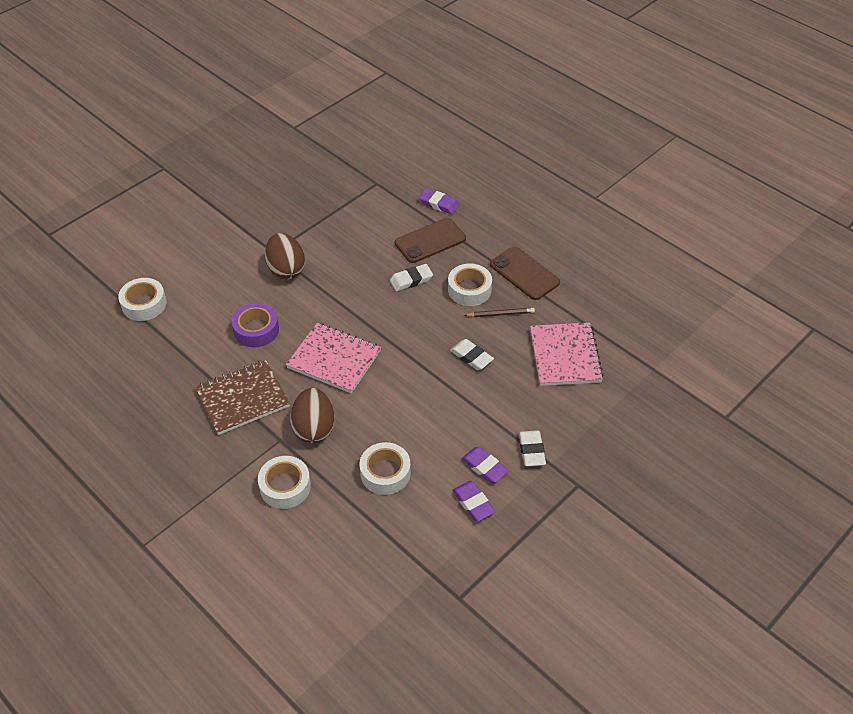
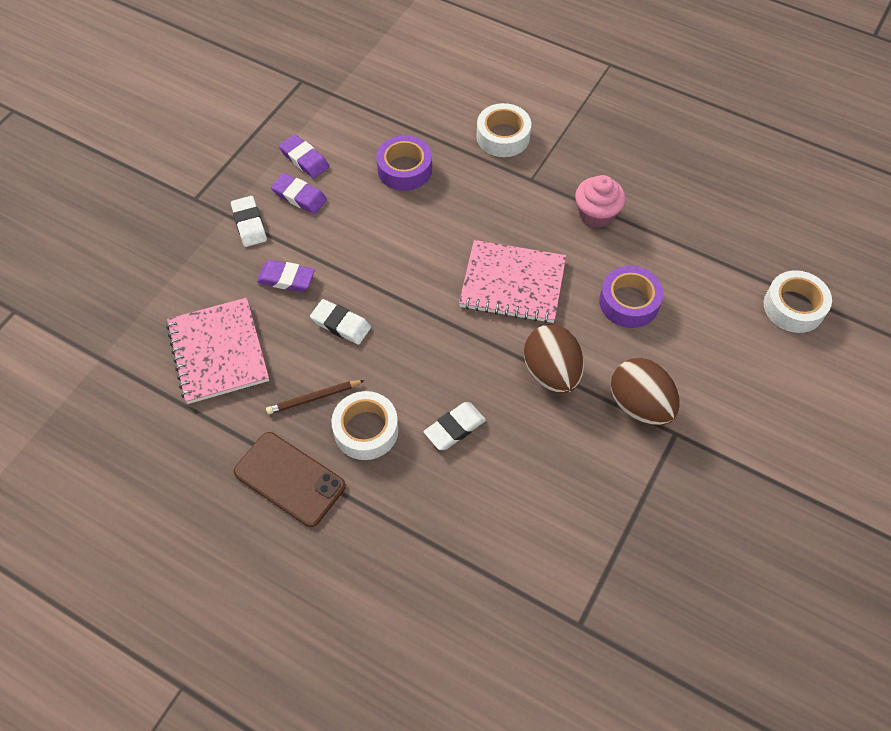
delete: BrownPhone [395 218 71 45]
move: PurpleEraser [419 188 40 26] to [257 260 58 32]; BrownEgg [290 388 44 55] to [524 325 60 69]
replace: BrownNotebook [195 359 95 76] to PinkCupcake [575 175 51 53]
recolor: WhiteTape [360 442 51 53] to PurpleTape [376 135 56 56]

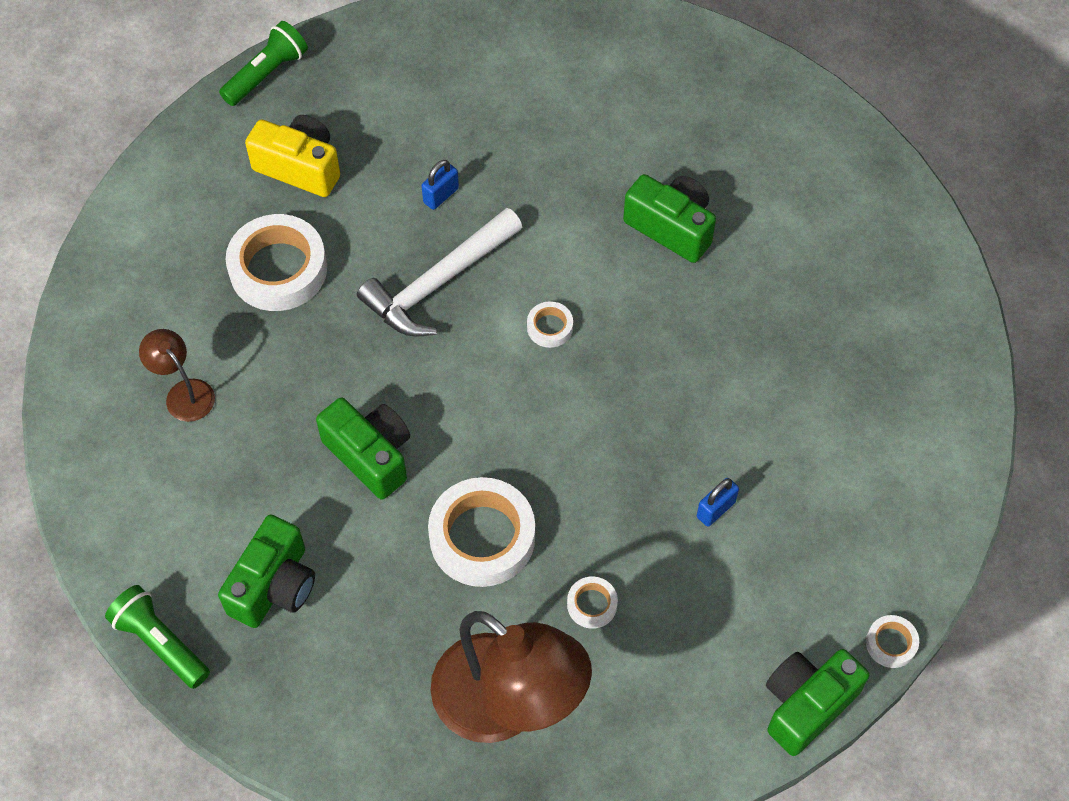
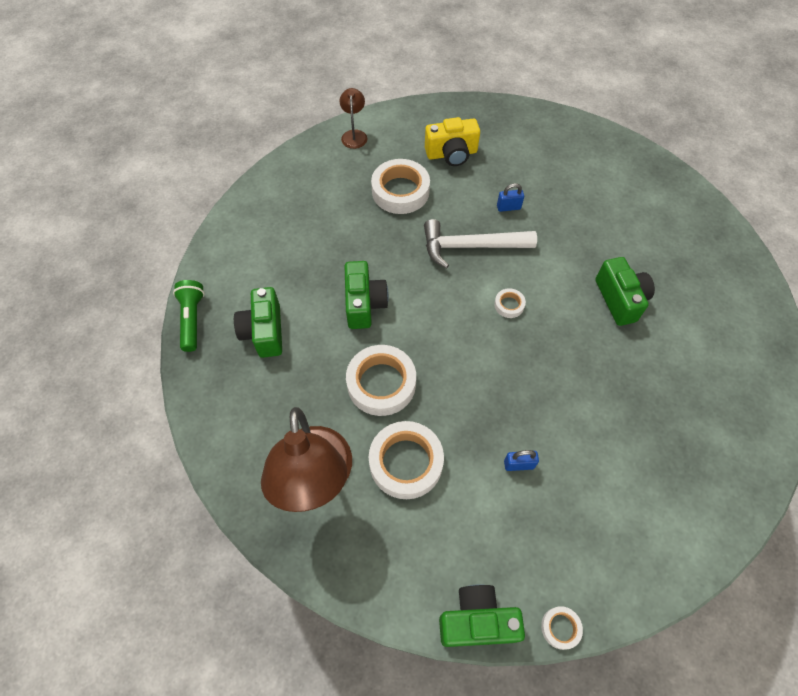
delete: GreenFlashlight [219 21 89 85]
move: BrownLamp [139 329 76 93] to [339 88 28 61]
rotate: YellowCamera [245 115 95 82] = [425 117 55 49] 105 degrees clockwise; GreenCamera [218 514 97 114] = [234 287 48 71] 105 degrees clockwise
resize: WhiteTape [567 576 51 53] = [369 421 75 78] x2.15

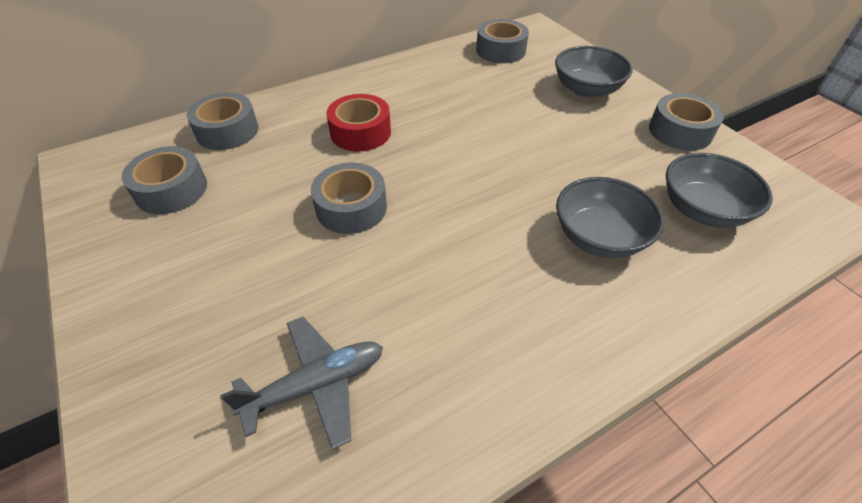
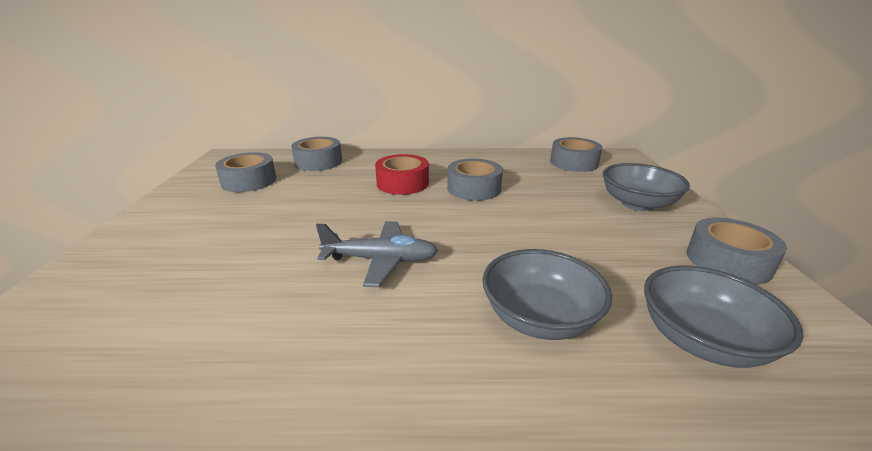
move: GreyTape [311 163 76 71] to [447 158 56 43]; GreyPlane [220 317 163 133] to [316 221 122 66]

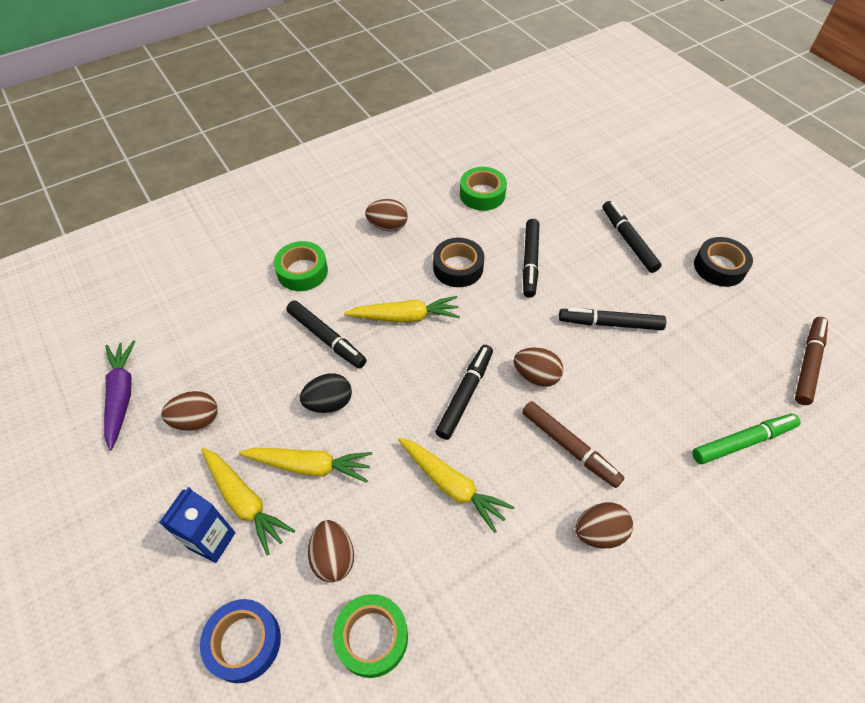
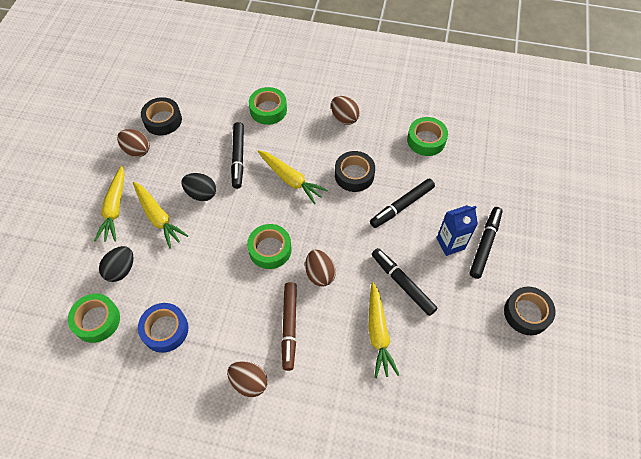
delete: BrownMarker [795 317 33 88]; PurpleCarrot [104 340 32 111]; GreenMarker [692 414 108 50]
insert: BlackTape [141 97 41 38]
move: YellowCarrot [398 438 117 95] to [368 282 31 96]; BlueCarton [159 487 77 76] to [437 205 41 51]; BlueTape [200 599 81 84] to [138 303 50 50]
replace: BlackMarker [436 345 57 95] to GreenTape [247 224 45 45]
recolor: BrownEgg [308 520 46 62] to BlackEgg [99 246 35 36]

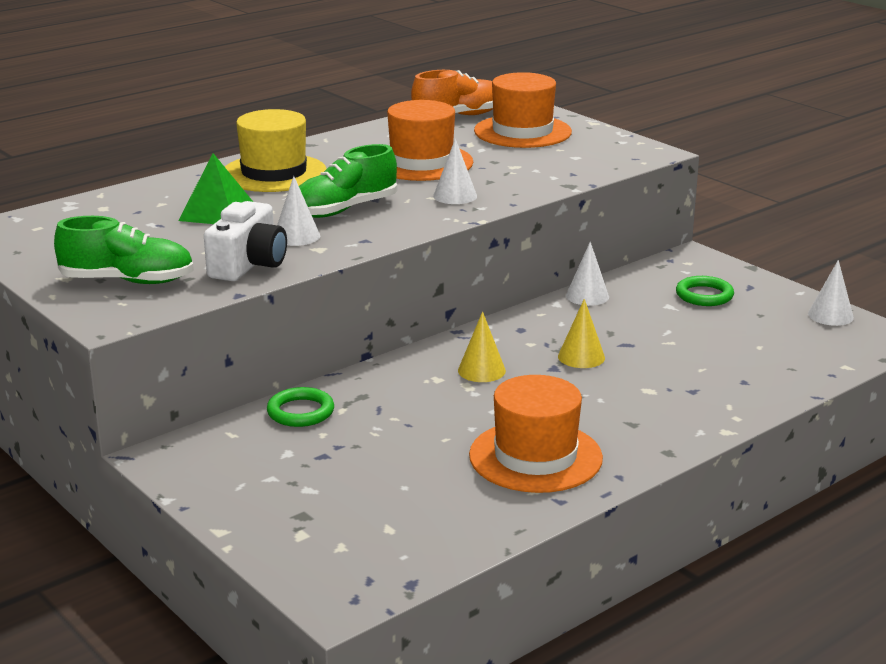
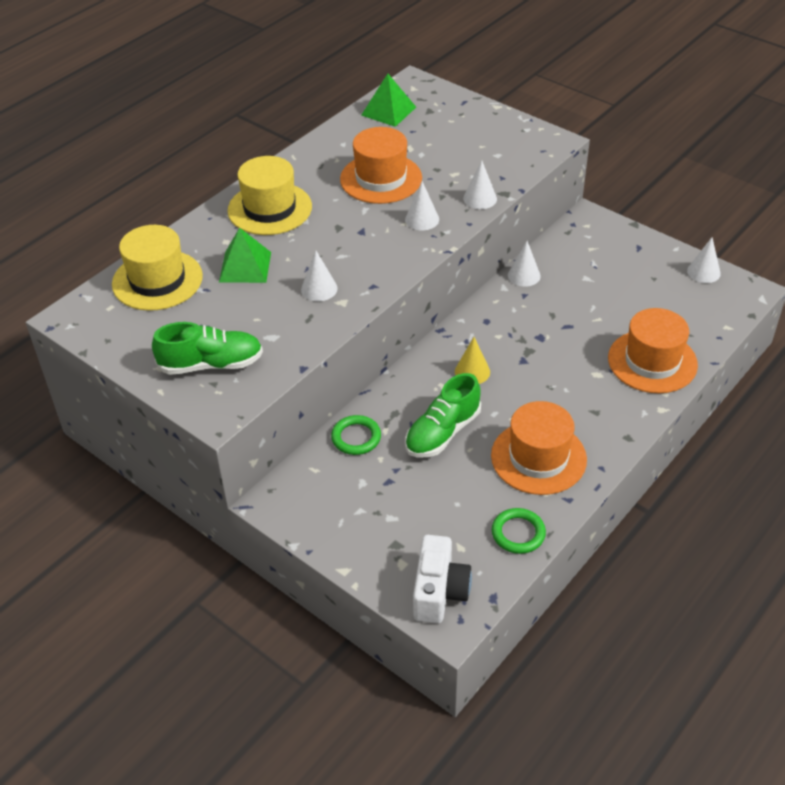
delete: YellowCone [558 299 47 69]
insert: WhiteCone [463 161 34 48]; YellowHat [112 225 91 86]
move: OrangeHat [474 72 98 76] to [608 308 90 85]; GreenShoe [299 144 98 74] to [405 373 76 84]; WhiteCamera [204 201 83 80] to [413 535 59 88]; GreenRing [676 276 58 30] to [492 508 54 46]
replace: OrangeShoe [411 70 82 45] to GreenPyramid [361 74 55 53]

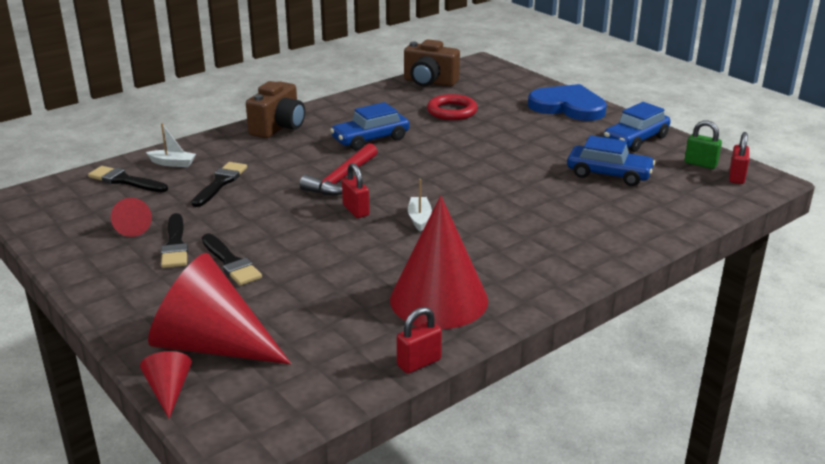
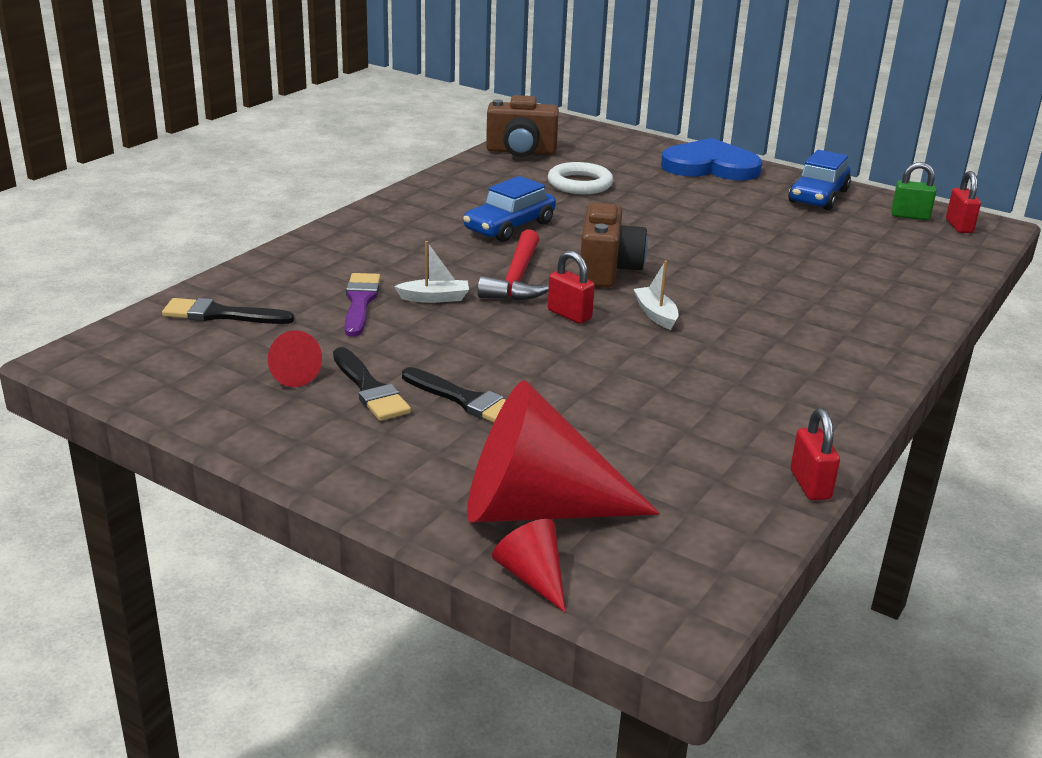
delete: BlueCar [567 135 88 51]; RedCone [390 196 98 133]
move: BrownCamera [246 81 59 57] to [579 203 69 85]; WhiteBoat [146 123 50 44] to [394 241 75 62]
recolor: RedRing [427 94 51 26] to WhiteRing [548 162 65 32]; BlackBrush [192 162 55 45] to PurpleBrush [345 273 36 64]
rotate: RedPadlock [397 307 45 67] = [790 408 50 92] 45 degrees counterclockwise

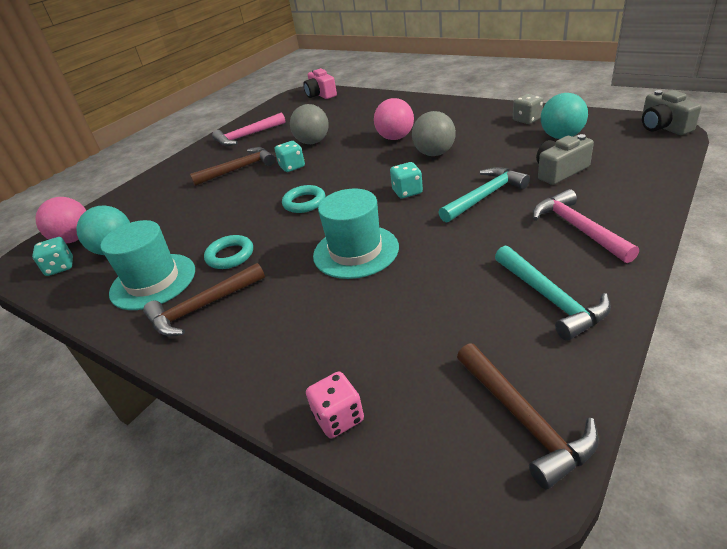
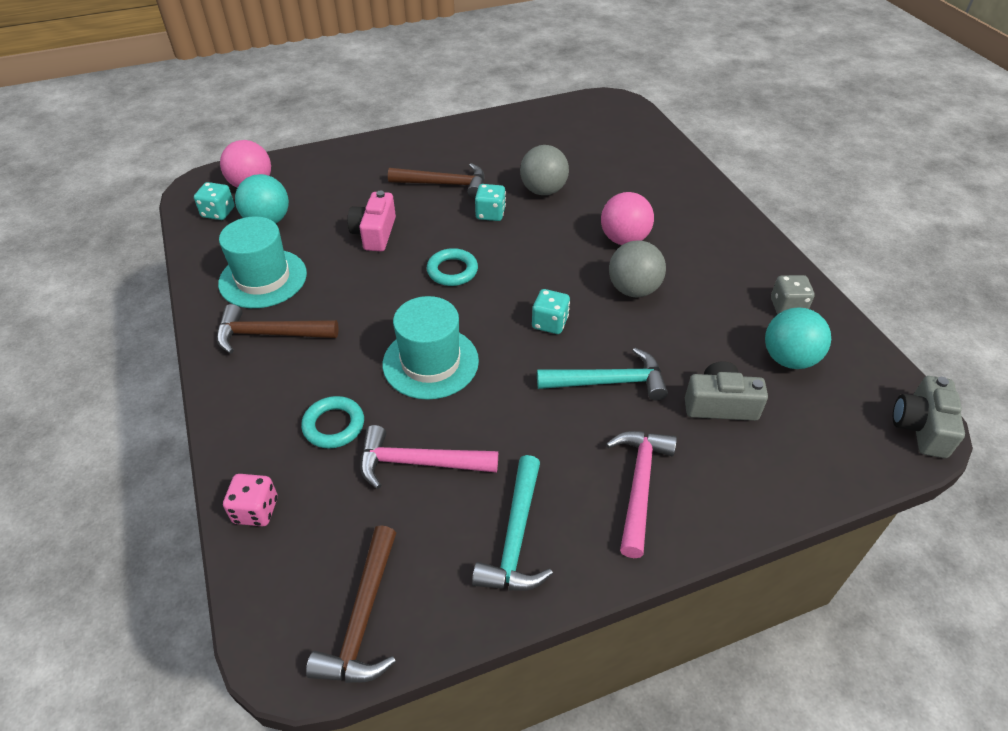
move: PinkCamera [303 68 34 31] to [347 191 49 60]; PinkHammer [212 113 73 33] to [360 425 138 64]; TurquoiseRing [204 235 49 34] to [301 396 63 53]

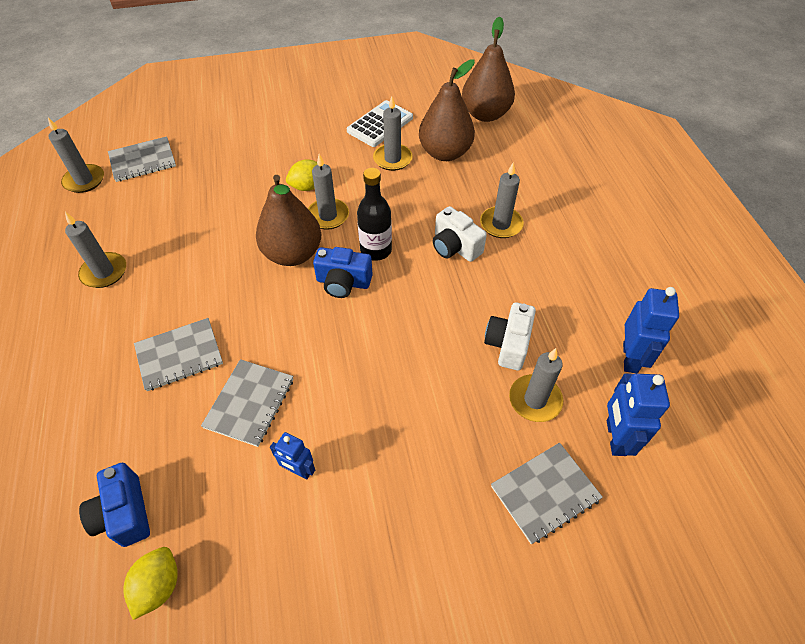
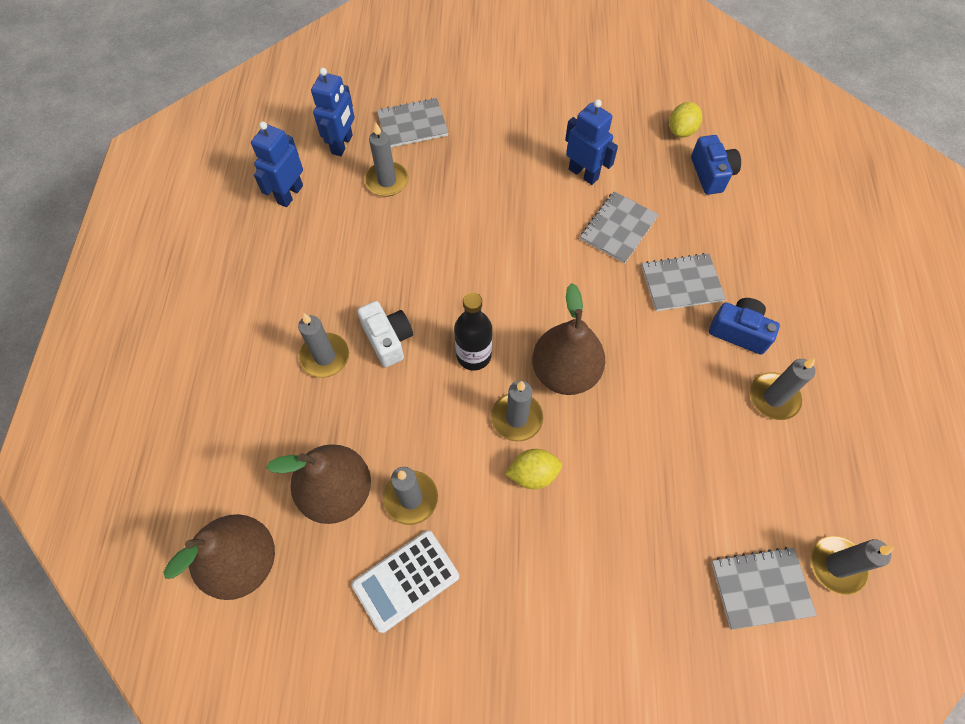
delete: WhiteCamera [484 302 52 69]
move: BlueCamera [313 247 60 51] to [709 298 71 57]
resize: BlueRobot [270 432 45 47] = [565 99 53 86] x1.59

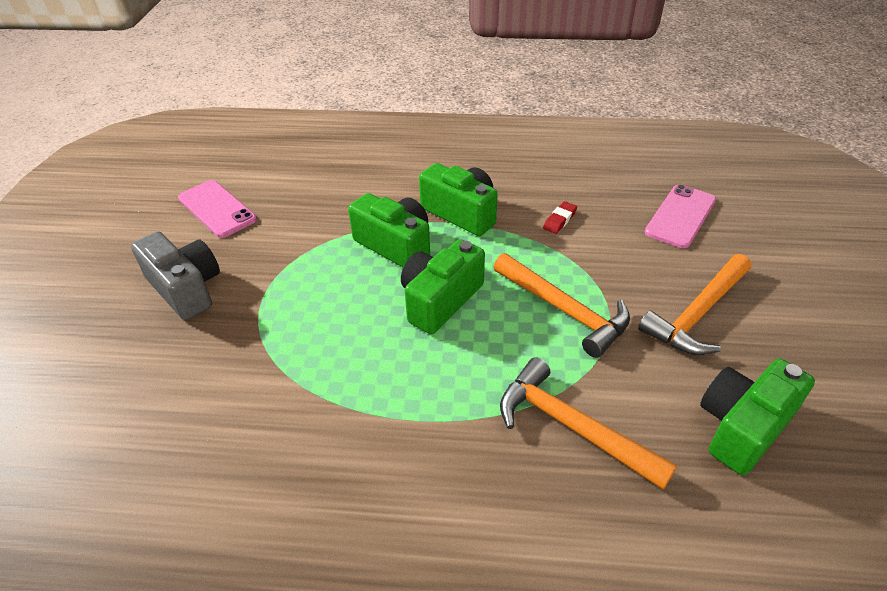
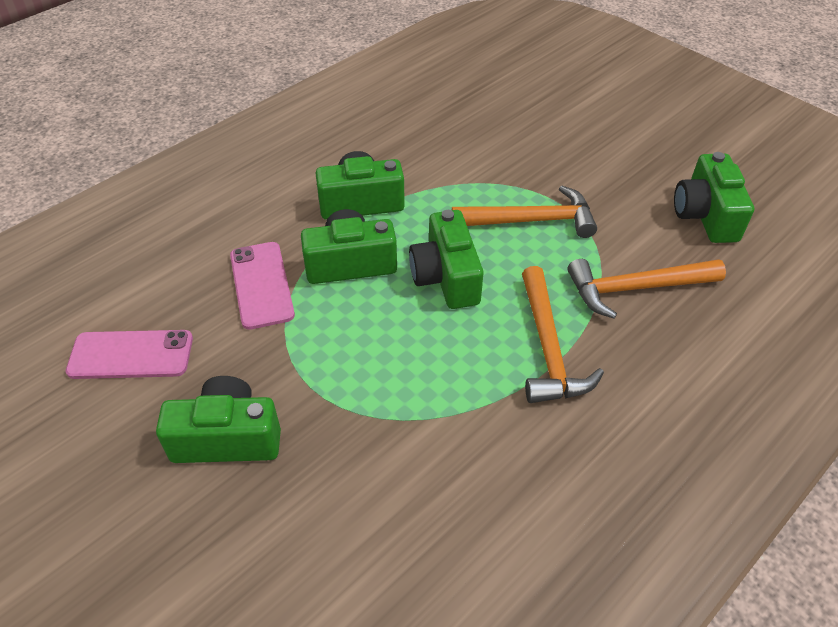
delete: RedEraser [543 201 34 33]
move: PinkPhone [645 184 71 64] to [230 242 65 88]; OrangeHammer [638 254 113 101] to [522 266 82 137]
recolor: GreyCamera [131 231 89 89] to GreenCamera [156 376 125 87]

